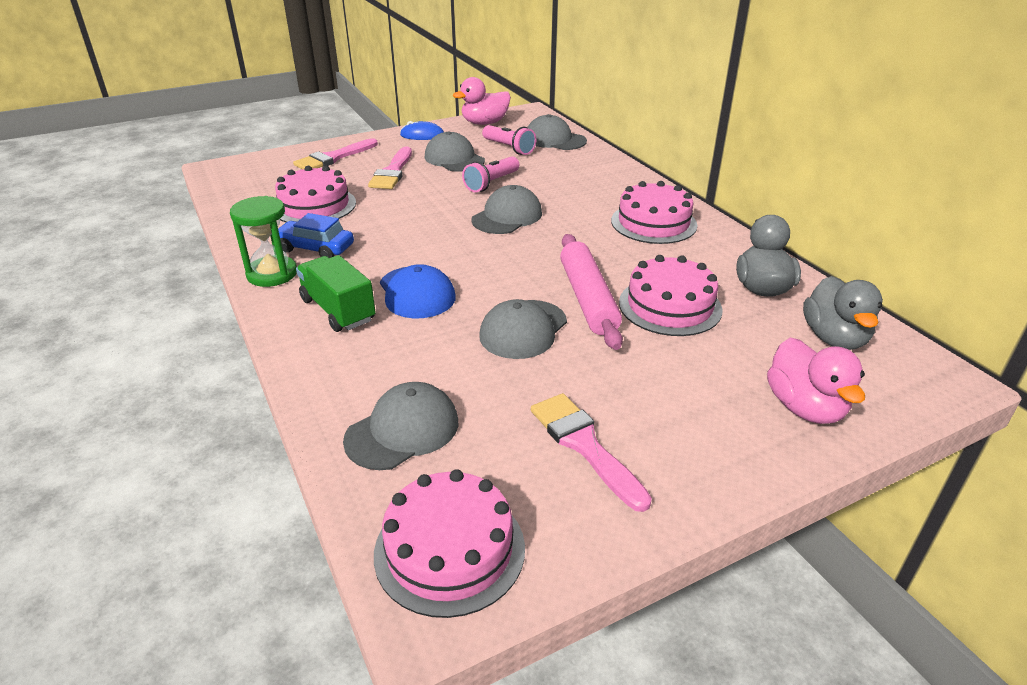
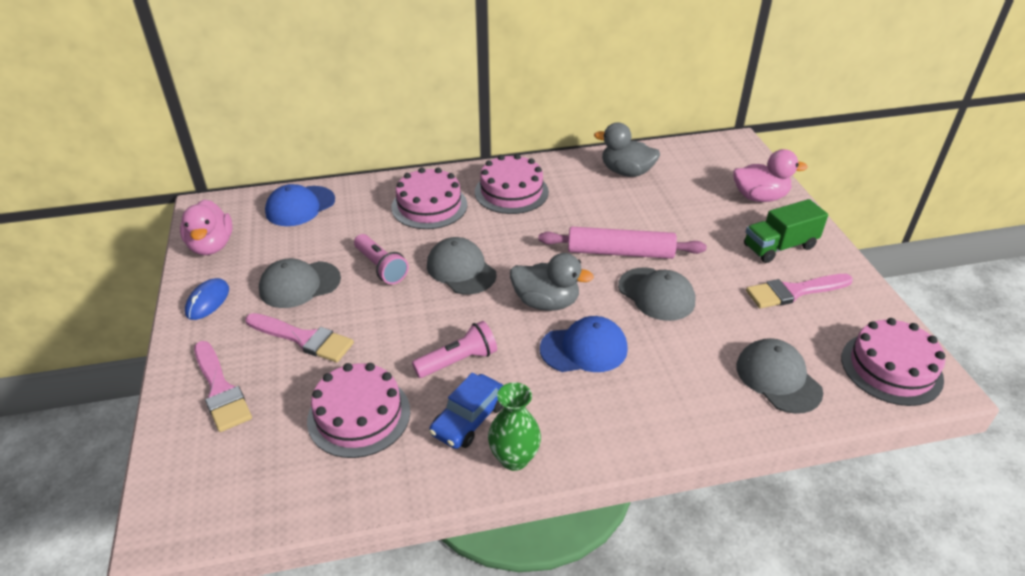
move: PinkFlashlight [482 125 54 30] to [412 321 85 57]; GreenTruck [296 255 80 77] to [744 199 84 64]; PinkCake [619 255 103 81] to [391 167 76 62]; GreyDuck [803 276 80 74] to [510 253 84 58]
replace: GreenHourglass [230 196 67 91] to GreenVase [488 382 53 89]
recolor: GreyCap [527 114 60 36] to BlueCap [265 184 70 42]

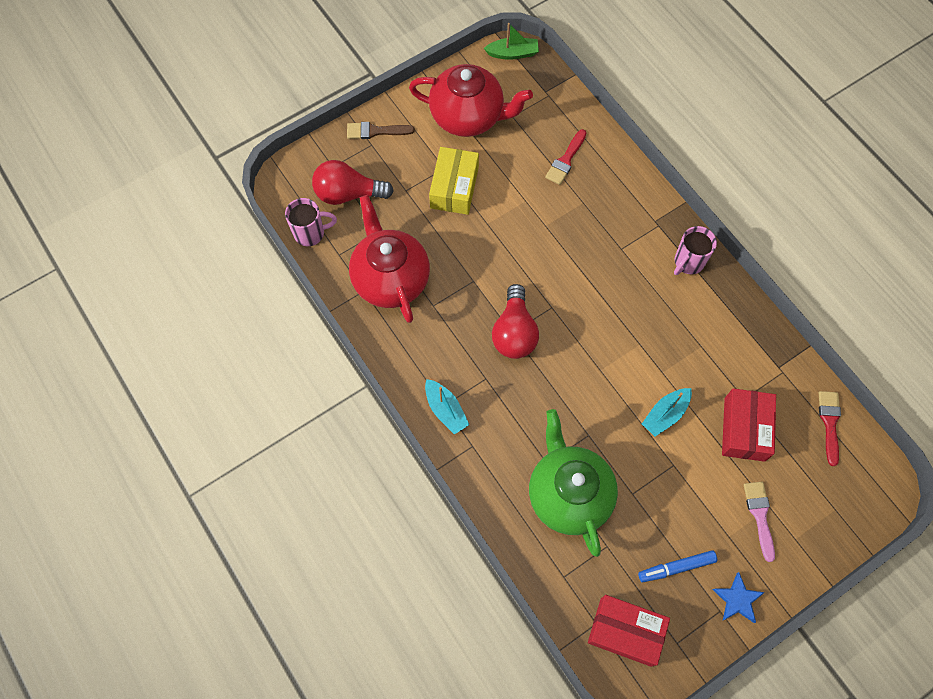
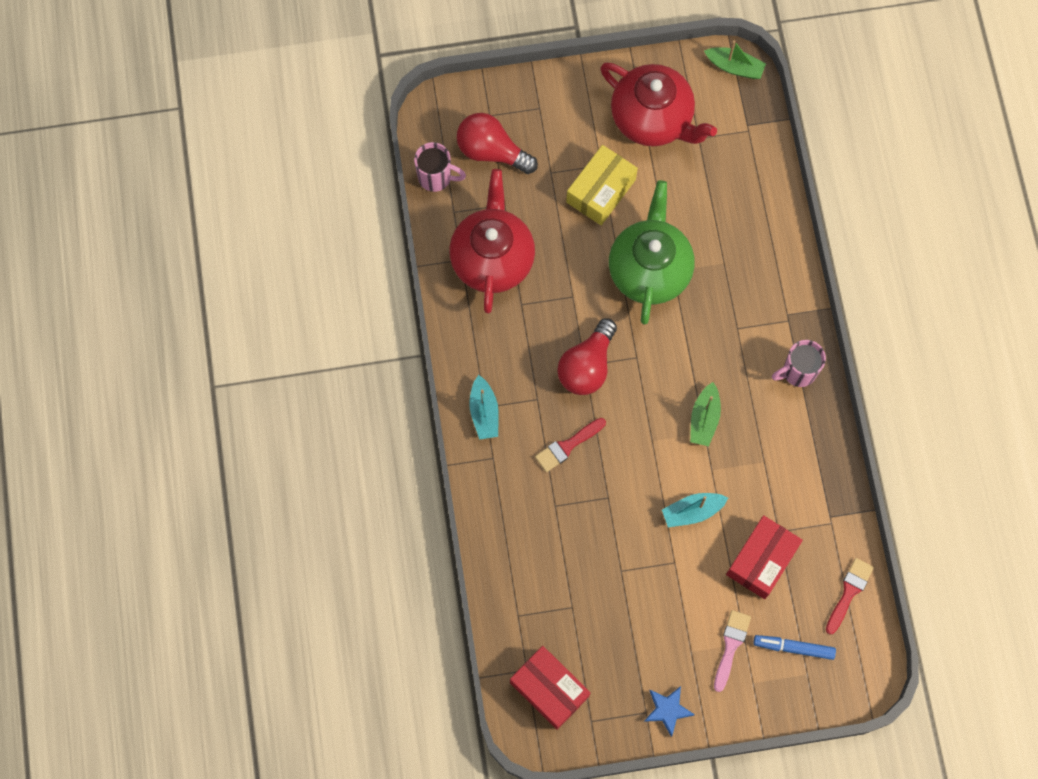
delete: BrownBrush [347 122 68 17]
insert: GreenBoat [690 382 31 64]
move: RedBrush [545 129 41 56] to [535 418 71 54]; GreenTeapot [529 409 89 148] to [609 180 85 145]; BlueMarker [638 550 79 32] to [753 635 83 25]

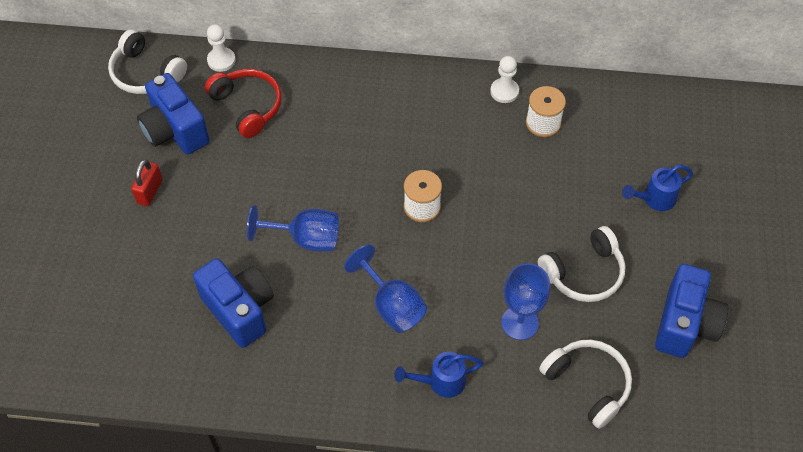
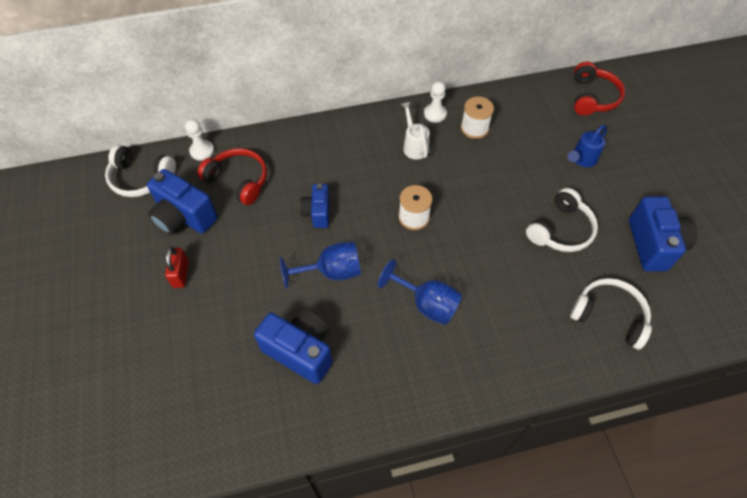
delete: BlueGoblet [501 263 49 77]; BlueWateringCan [394 352 89 46]
insert: RedHeadphones [574 62 51 54]; WhiteWateringCan [401 102 29 58]; BlueCamera [300 184 29 44]

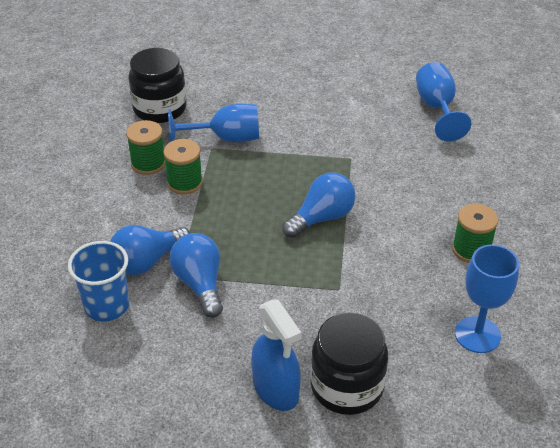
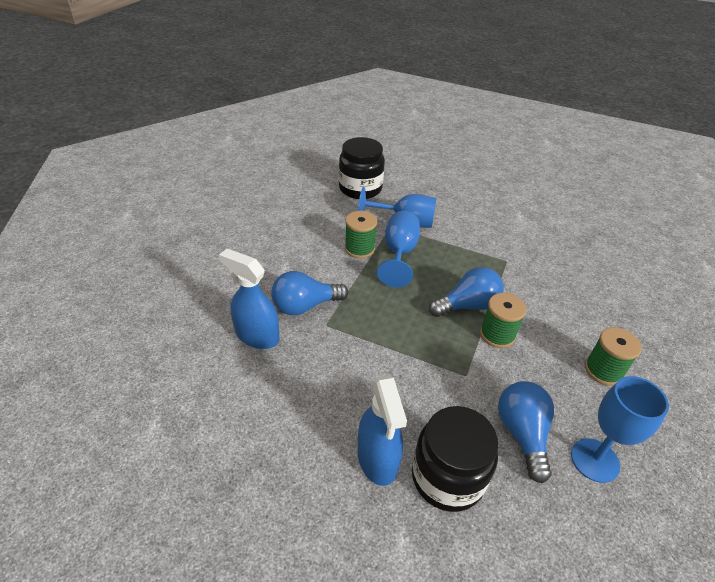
move: BlueGoblet [416 62 55 79] to [377 211 43 76]; GreenSpool [126 120 40 55] to [480 293 46 55]; BlueLightBulb [169 233 54 85] to [498 381 56 102]
replace: BlueCup [68 241 61 80] to BlueSprayBottle [219 249 60 100]

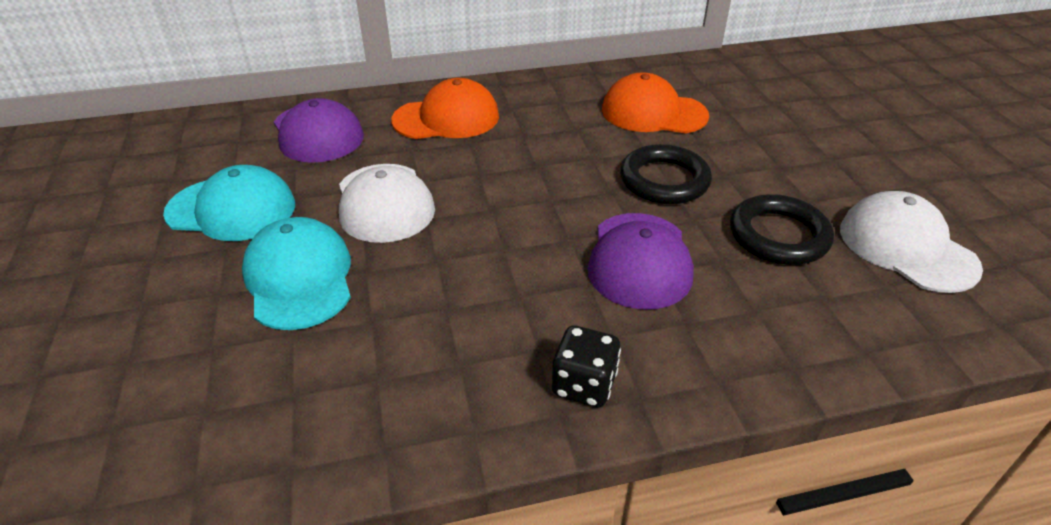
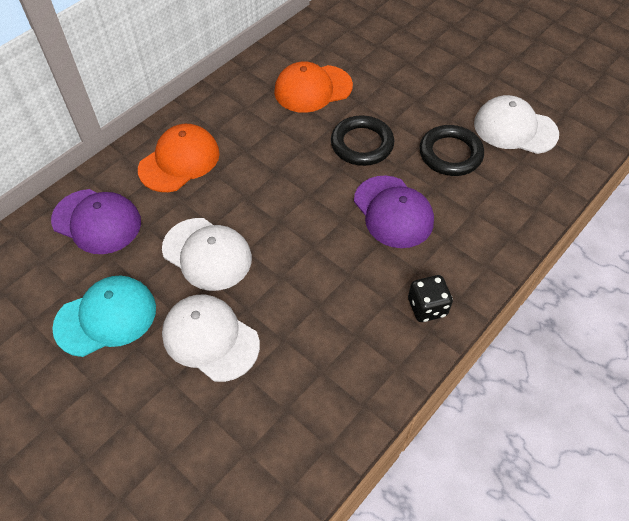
recolor: TurquoiseCap [242 217 109 113] to WhiteCap [162 295 98 87]

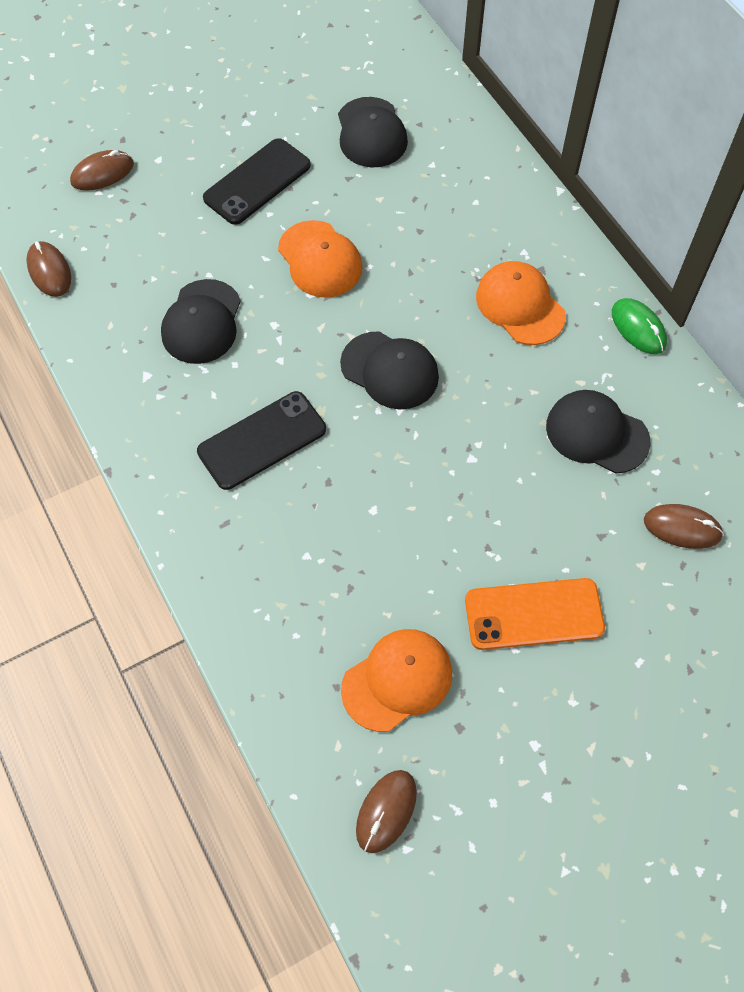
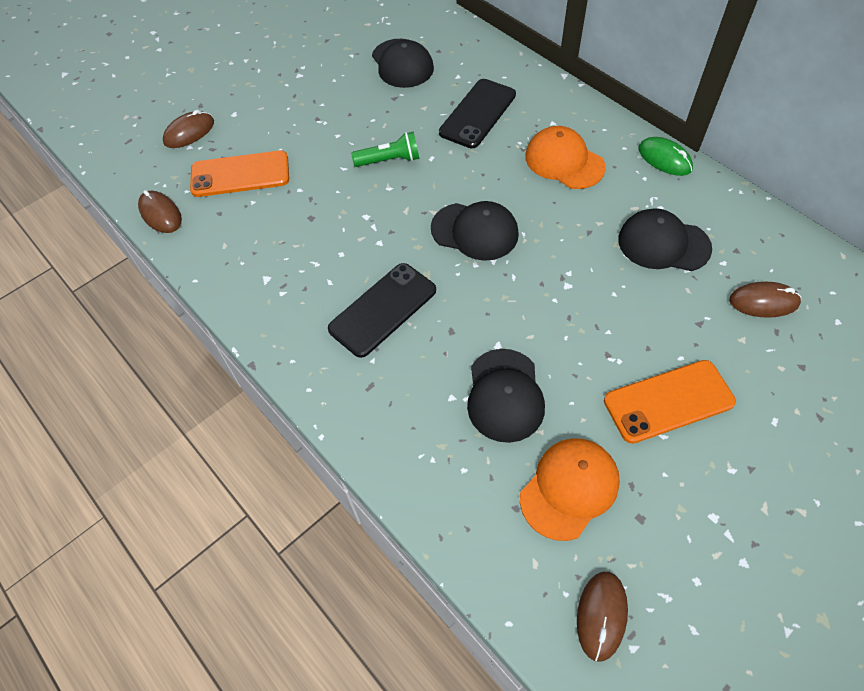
insert: OrangePhone [190 151 99 46]
move: BlackPhone [203 138 108 87] to [439 79 77 69]; BlackCap [161 279 80 85] to [467 349 78 94]
replace: OrangeCap [278 220 85 78] to GreenFlashlight [351 131 68 36]

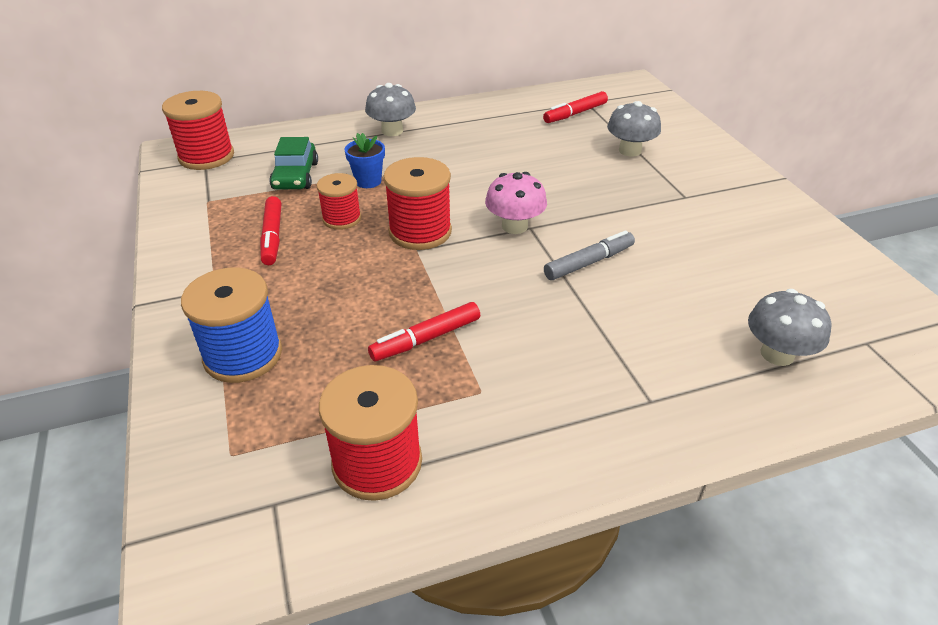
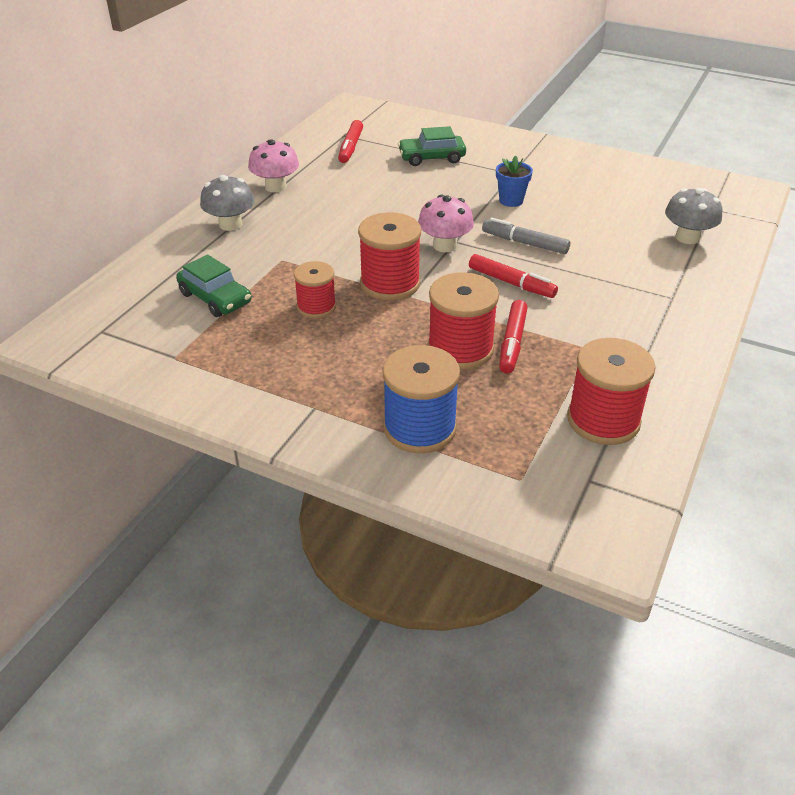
insert: PinkMushroom [248 139 51 53]
move: RedSpool [162 91 72 79] to [428 272 71 98]; BlueFlowerPot [345 133 40 55] to [496 156 37 51]; RedMarker [260 196 21 69] to [469 254 89 44]
replace: GreyMushroom [607 101 54 56] to GreenCar [398 126 68 40]
rotate: GreyMarker [544 230 91 50] = [482 218 88 36] 75 degrees counterclockwise

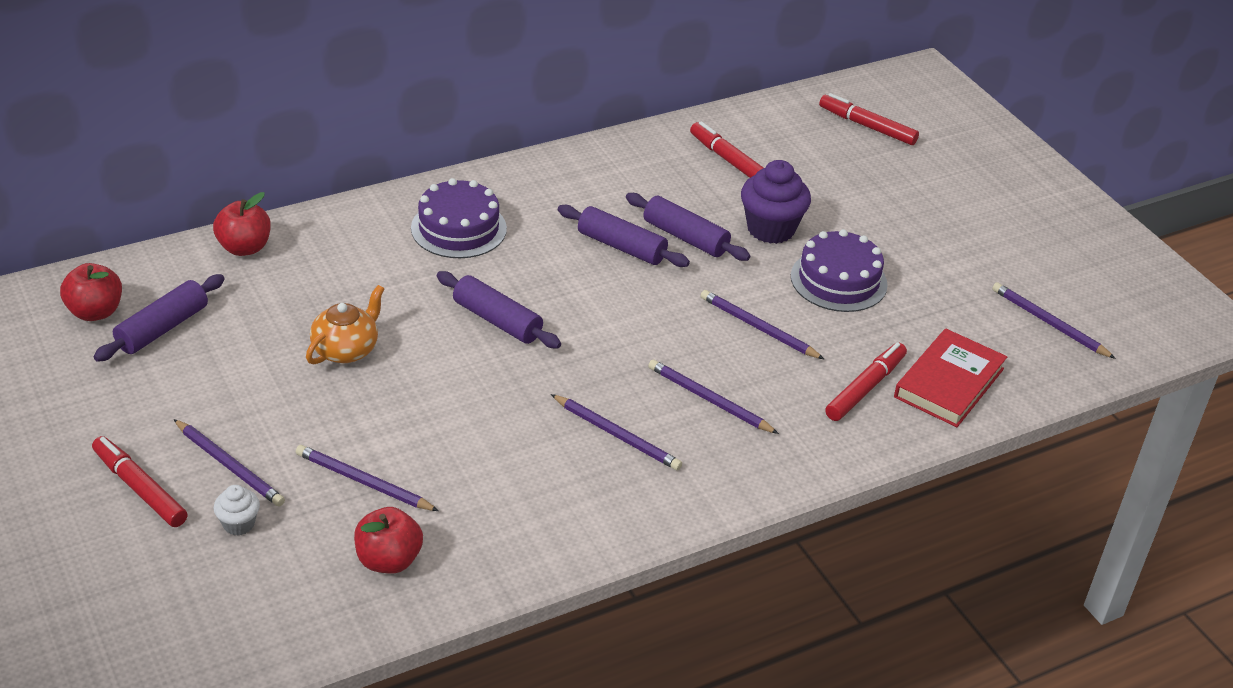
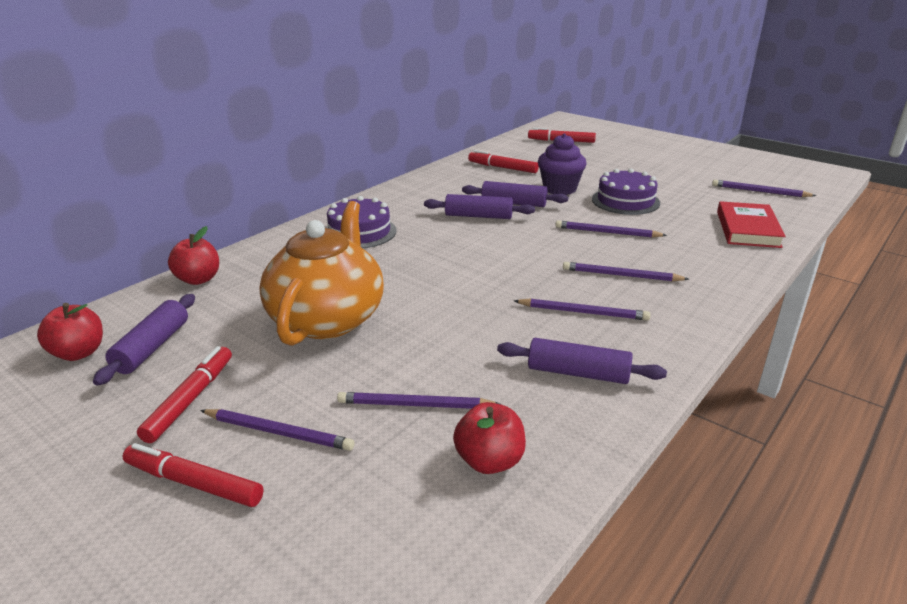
delete: WhiteCupcake [213 485 47 51]
move: PurpleRollingPin [437 271 124 77] to [497 338 170 46]; RedMarker [825 342 82 79] to [137 346 95 97]
resize: OrangeTeapot [306 285 78 80] = [259 201 125 145] x2.00

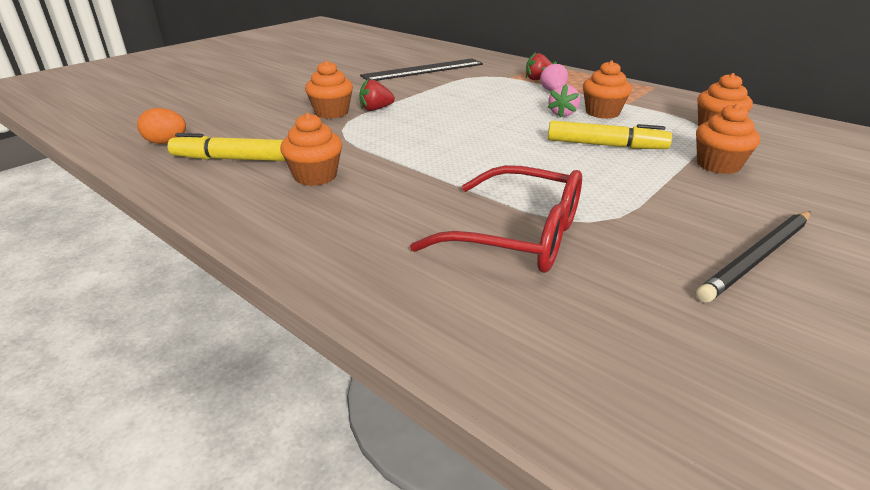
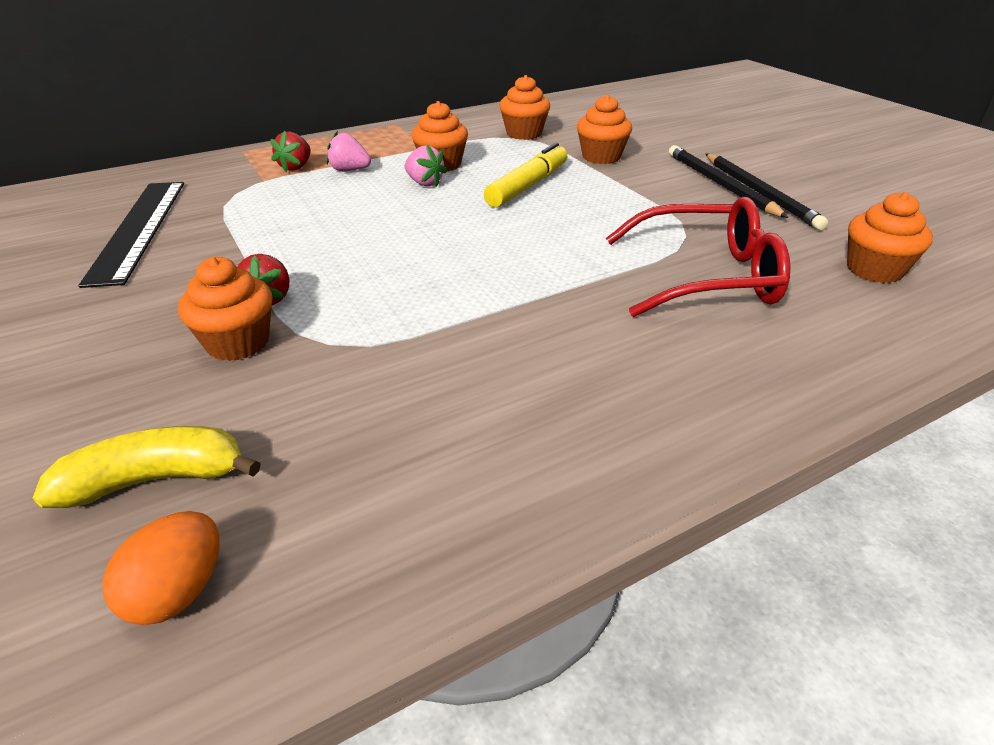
delete: YellowMarker [168 133 117 28]
insert: BlackPencil [669 145 119 73]; YellowBanana [33 426 228 82]
move: OrangeCupcake [280 113 62 73] to [847 192 86 91]
rotate: RedGlasses [410 165 172 108] = [606 197 184 120] 45 degrees clockwise

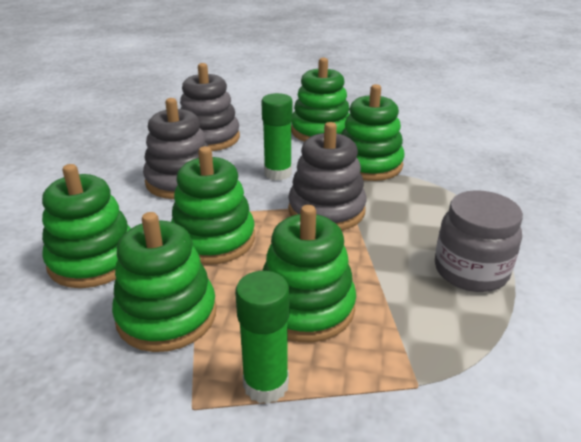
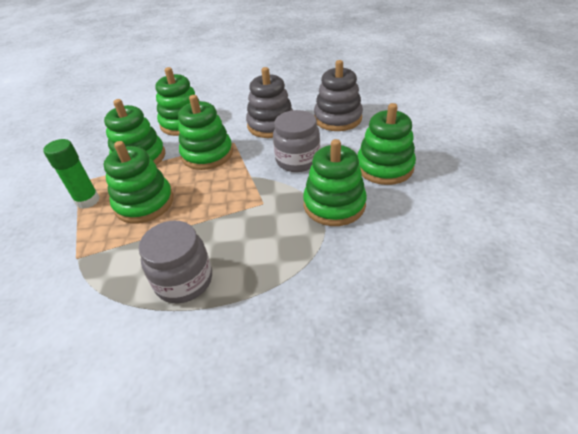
delete: GreyStackingToy [288 122 78 108]
replace: GreenGlueStick [261 93 31 87] to GreyJar [273 110 47 62]

